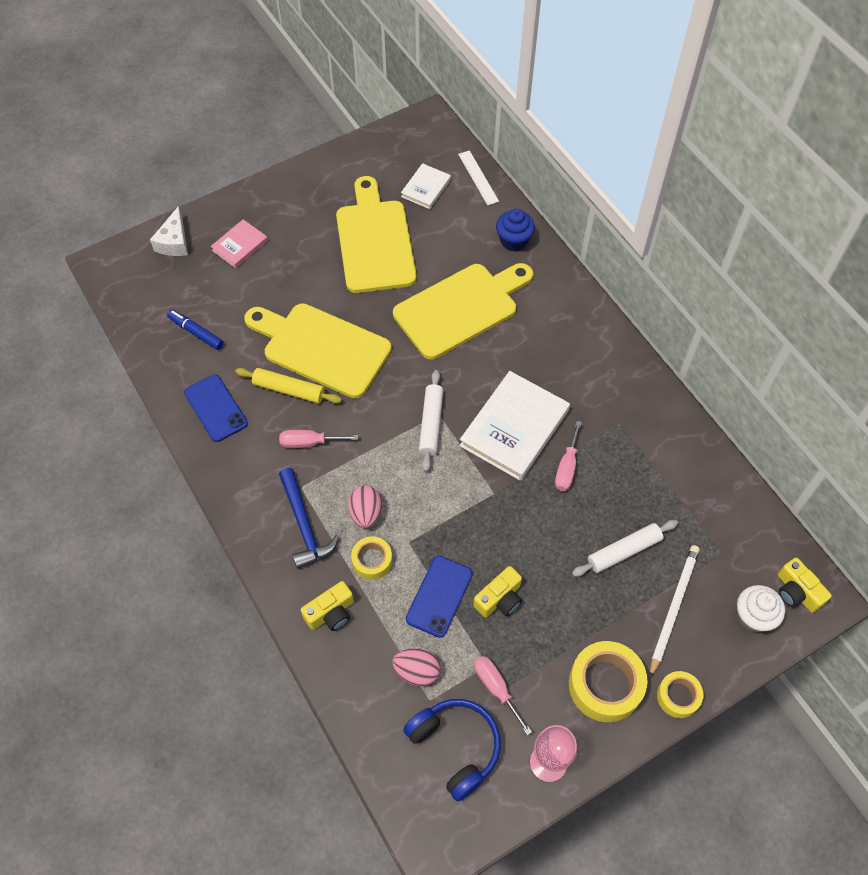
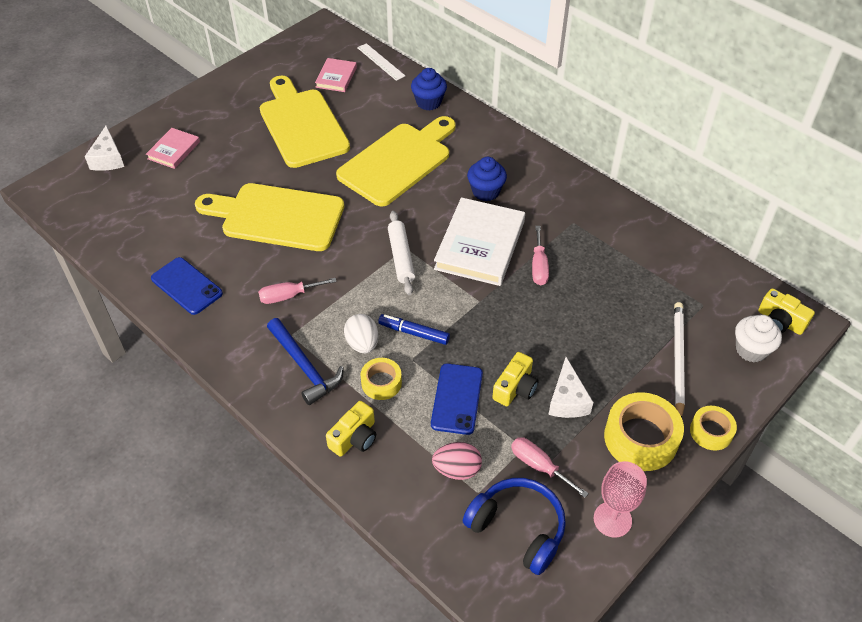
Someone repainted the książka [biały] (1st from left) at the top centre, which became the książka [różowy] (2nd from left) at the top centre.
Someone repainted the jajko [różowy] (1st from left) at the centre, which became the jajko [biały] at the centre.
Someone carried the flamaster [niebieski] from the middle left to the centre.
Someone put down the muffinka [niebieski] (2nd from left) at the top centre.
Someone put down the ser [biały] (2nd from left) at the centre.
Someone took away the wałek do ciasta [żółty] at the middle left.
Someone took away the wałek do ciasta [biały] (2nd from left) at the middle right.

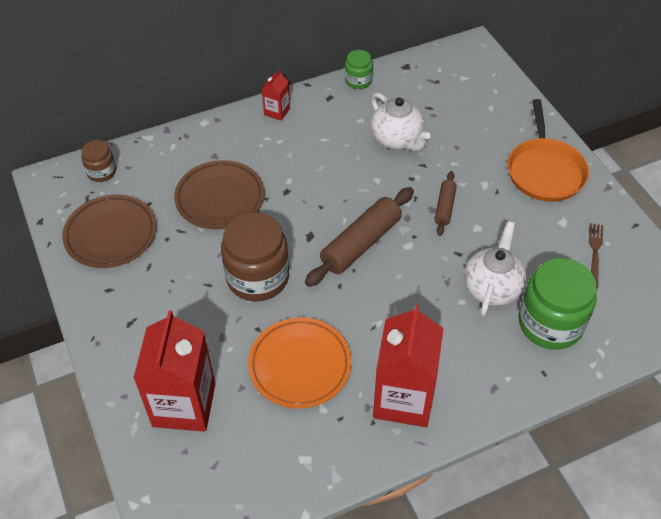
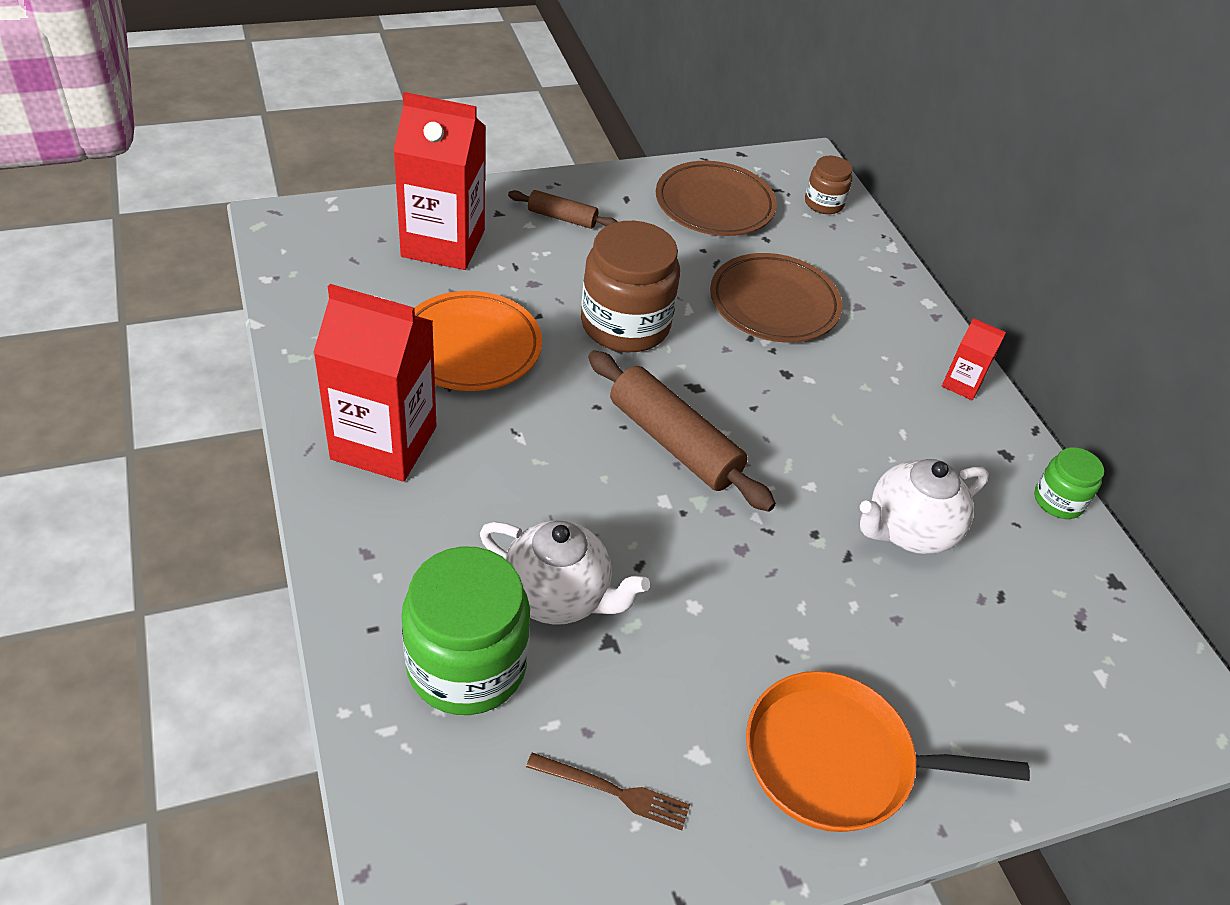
Someone carried the wałek do ciasta [brązowy] (2nd from left in the first image) from the middle right to the top centre.

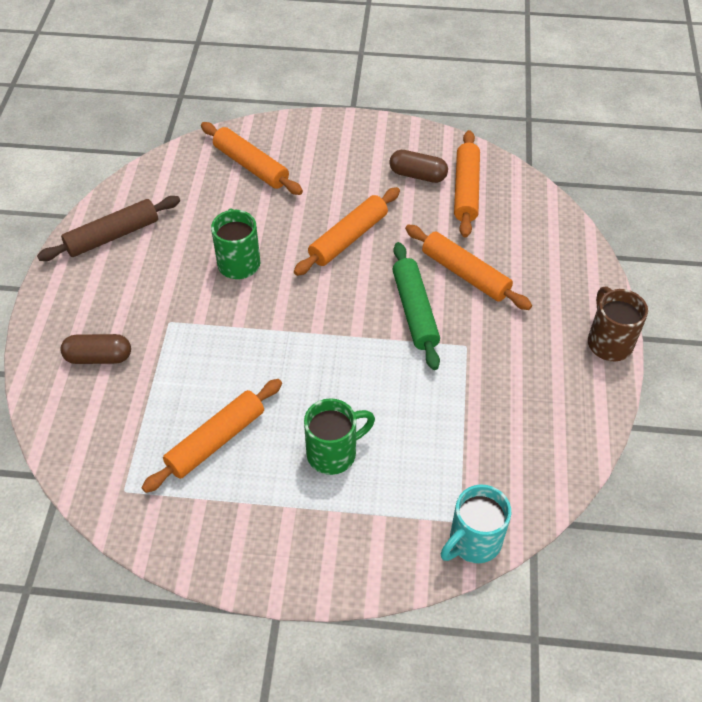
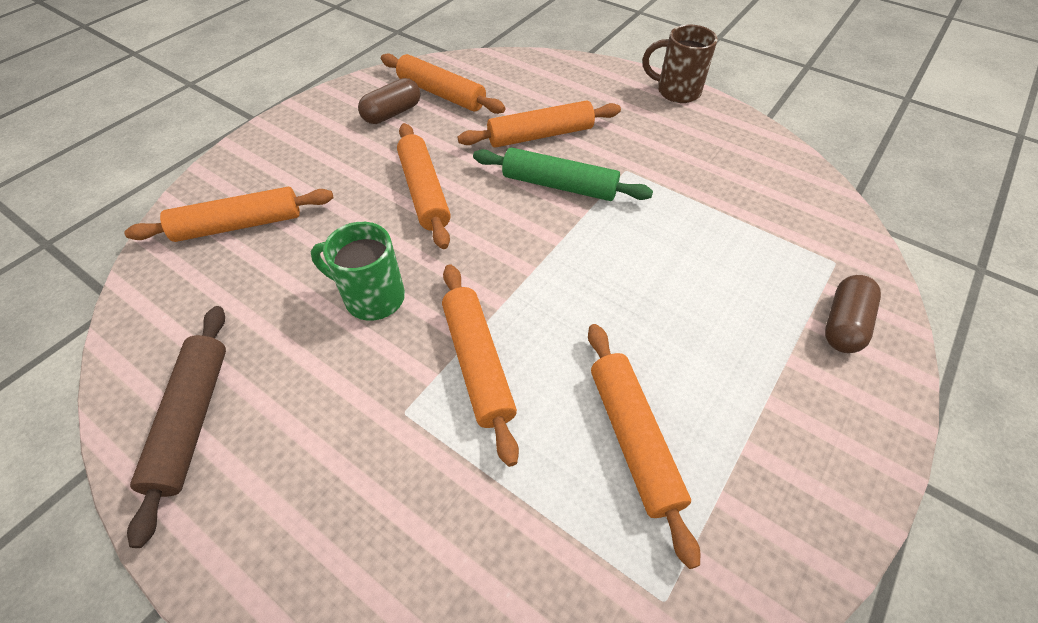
Someone put down the wałek do ciasta [pomarańczowy] (4th from left) at the centre.
Someone carried the kapsułka [brązowy] (1st from left in the first image) from the middle left to the middle right.
Someone took away the kubek [zielony] (2nd from left) at the centre.
Someone took away the kubek [turkusowy] at the bottom right.

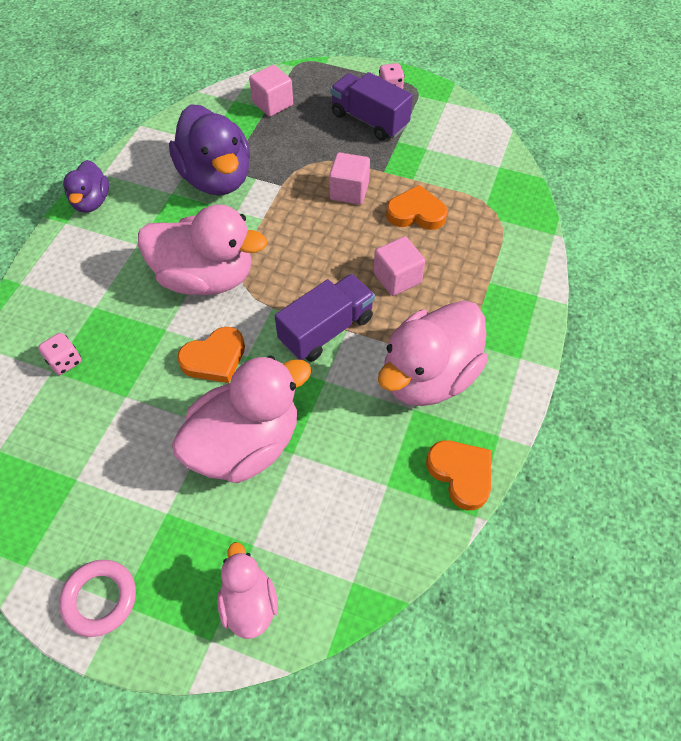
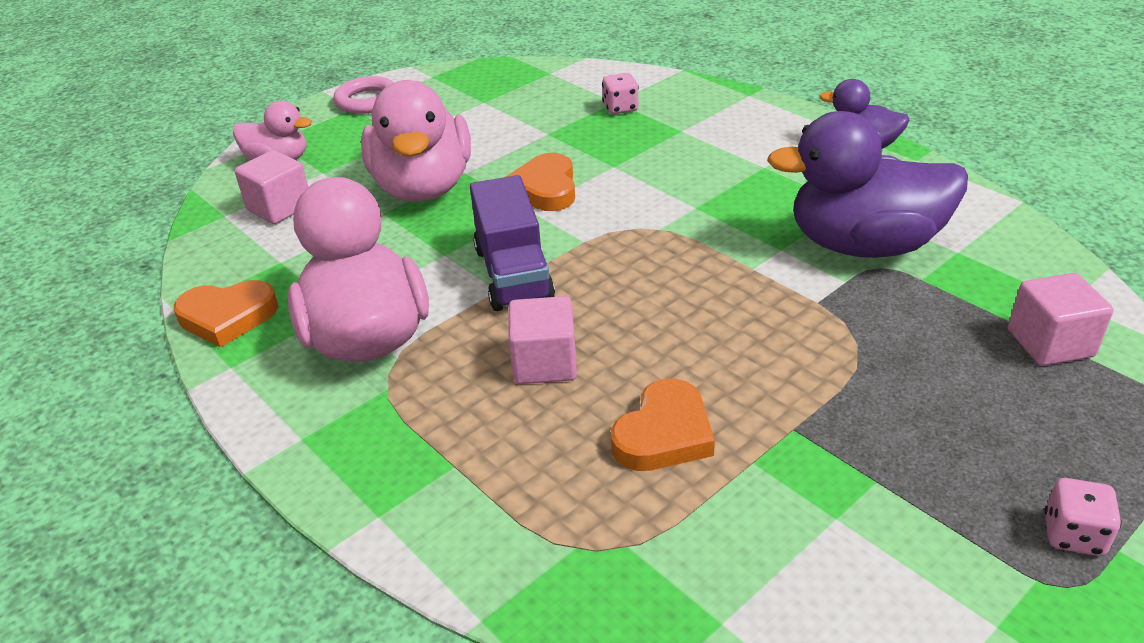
Someone carried the sześcian [różowy] (2nd from left in the first image) from the top centre to the top left.
Someone took away the kaczka [różowy] (1st from left) at the middle left.
Someone took away the ciężarówka [fioletowy] (2nd from left) at the top centre.

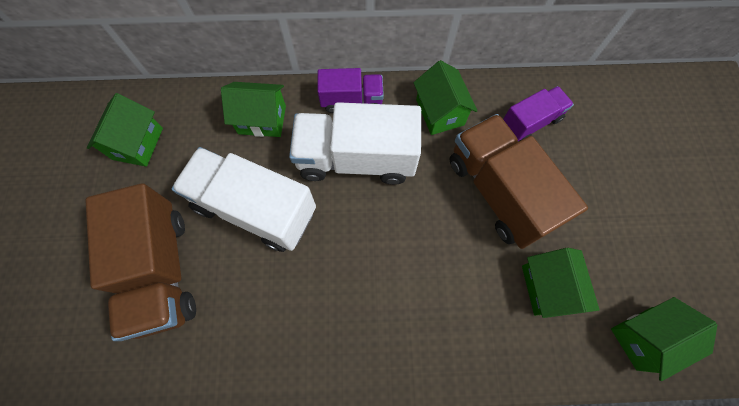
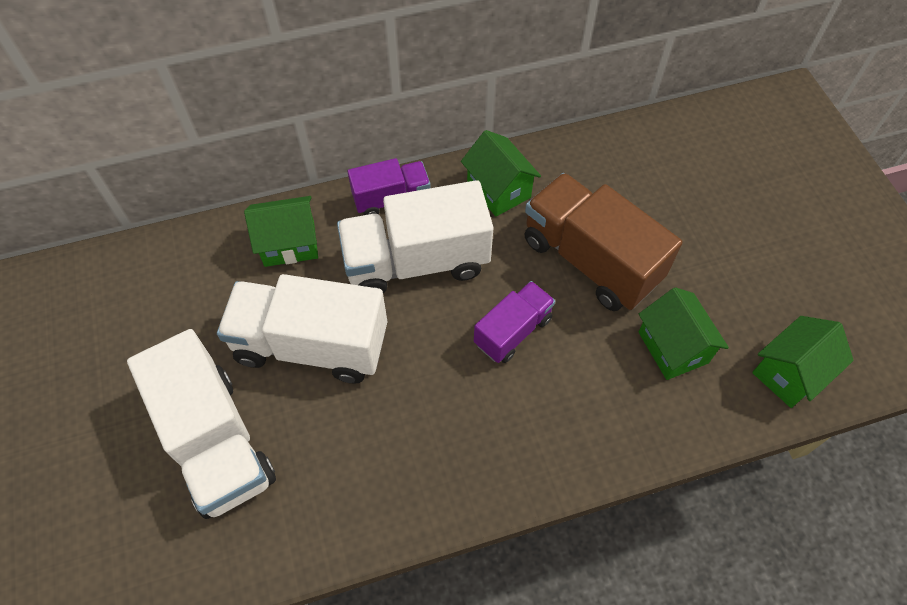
Someone repainted the ciężarówka [brązowy] (1st from left) at the middle left, which became the ciężarówka [biały] (1st from left) at the bottom left.
Someone carried the ciężarówka [fioletowy] (2nd from left) from the top right to the centre.
Someone took away the domek [zielony] (1st from left) at the top left.

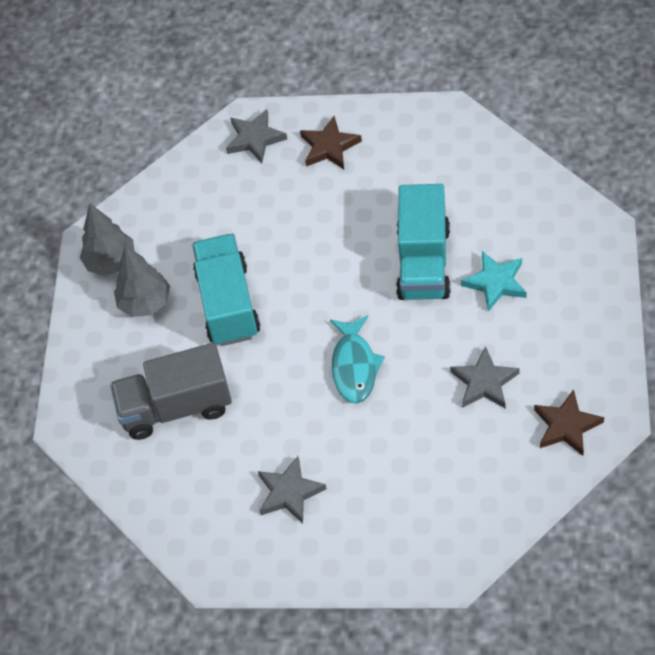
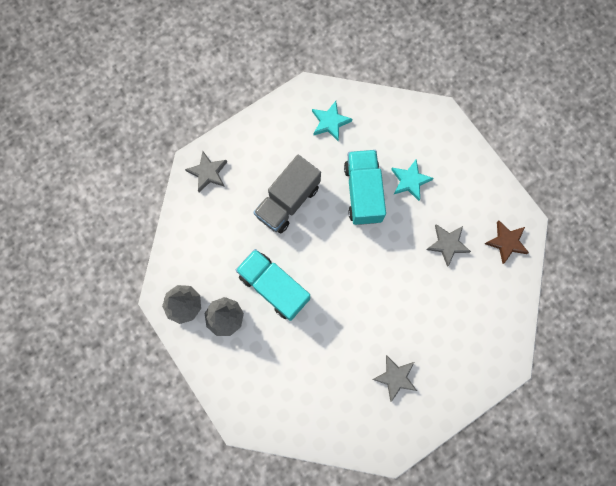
Someone carried the ciężarówka [szary] from the middle left to the centre.
Someone put down the gwiazda [turkusowy] (1st from left) at the top centre.
Someone rotated the ciężarówka [turkusowy] (2nd from left) at the centre by 150 degrees counterclockwise.
Someone took away the gwiazda [brązowy] (1st from left) at the top centre.
Someone took away the ryba [turkusowy] at the centre.

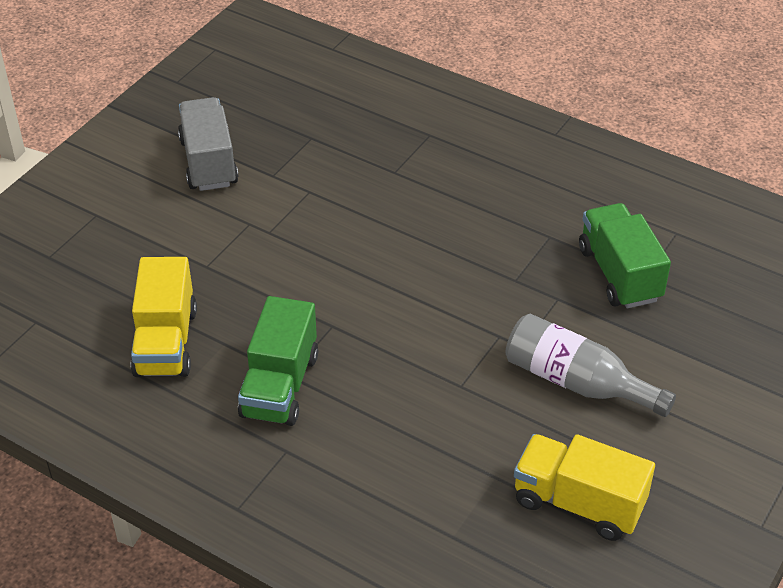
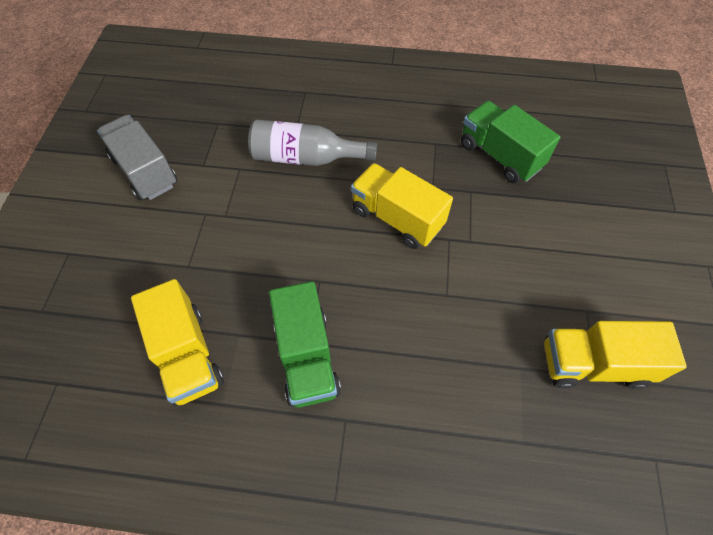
Someone carried the butelka [szary] from the middle right to the top centre.
Someone put down the ciężarówka [żółty] (2nd from left) at the centre.

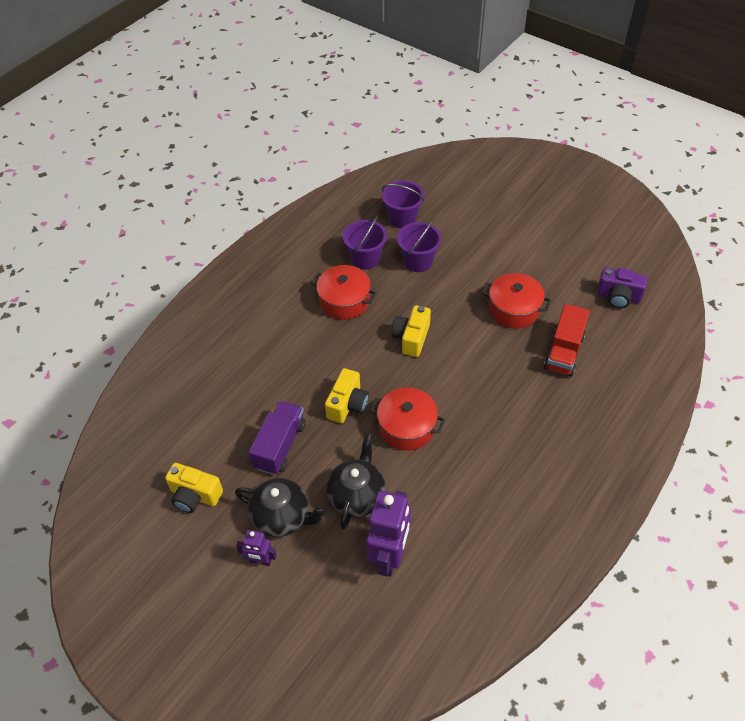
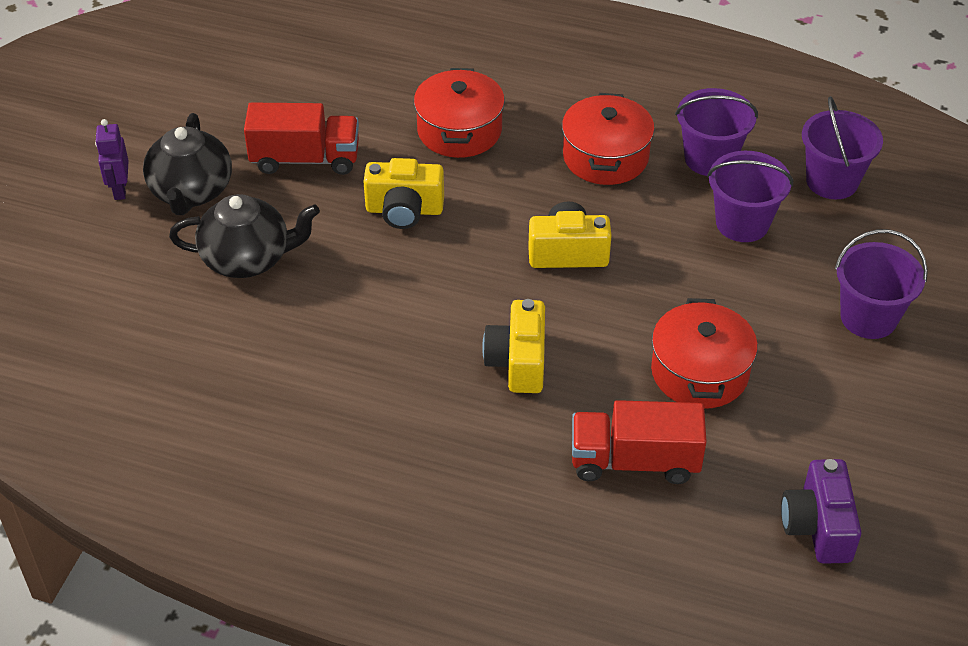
Someone repainted the ciężarówka [fioletowy] at the centre, which became the ciężarówka [czerwony] (1st from left) at the top left.
Someone carried the garnek [czerwony] (2nd from left in the first image) from the centre to the top centre.
Someone carried the aparat fotograficzny [żółty] (1st from left in the first image) from the bottom left to the centre.
Someone put down the wiadro [fioletowy] (4th from left) at the middle right.
Someone took away the robot [fioletowy] (2nd from left) at the bottom centre.

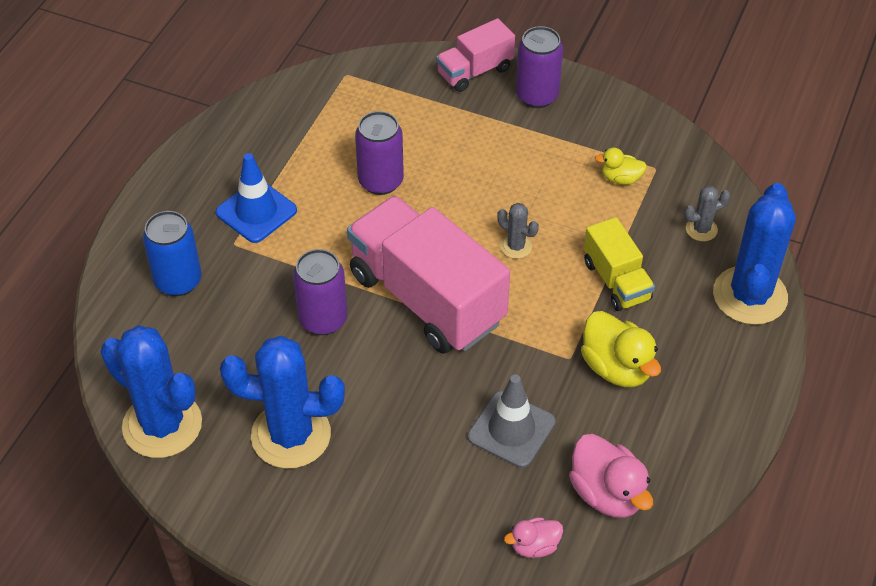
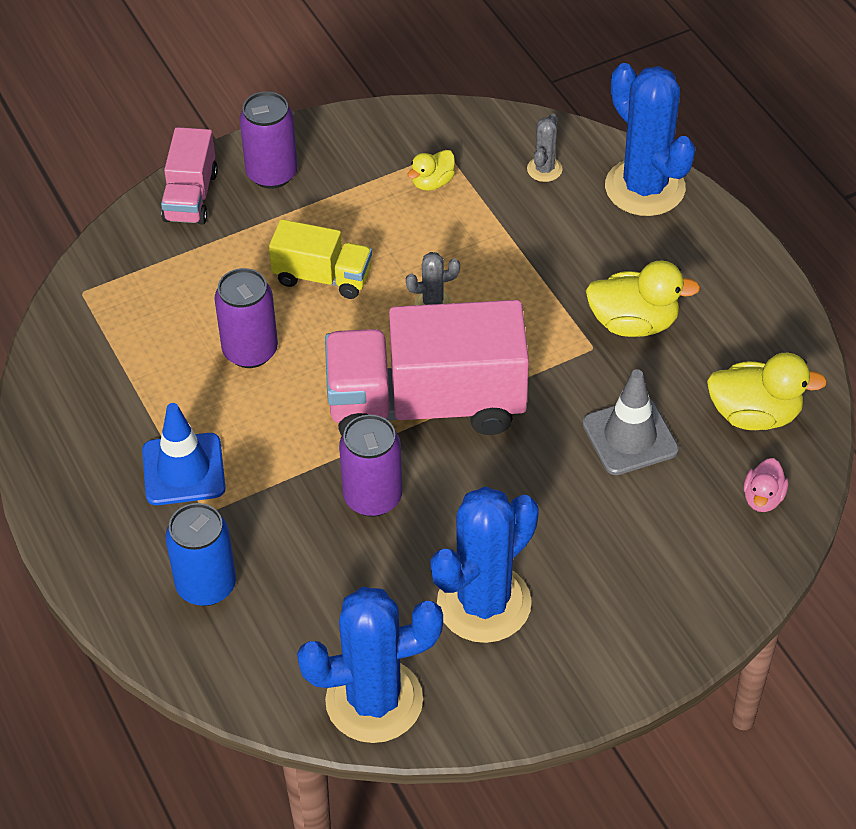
Someone carried the ciężarówka [żółty] from the middle right to the top centre.
Someone repainted the kaczka [różowy] (2nd from left) at the bottom right, which became the kaczka [żółty] (3rd from left) at the middle right.

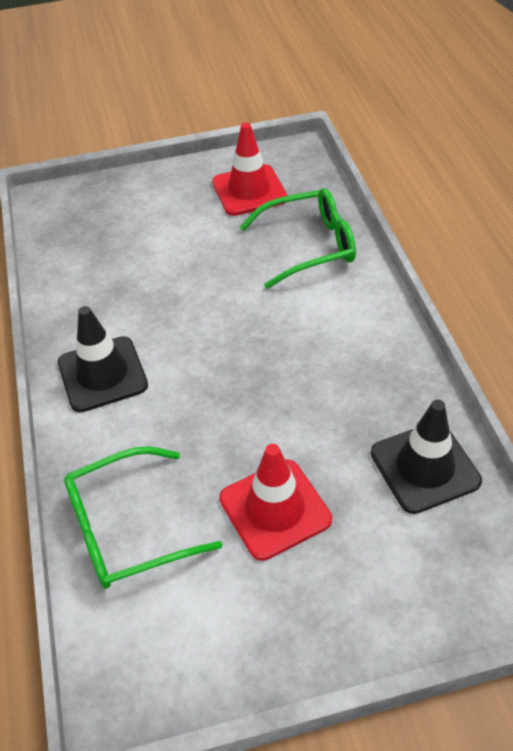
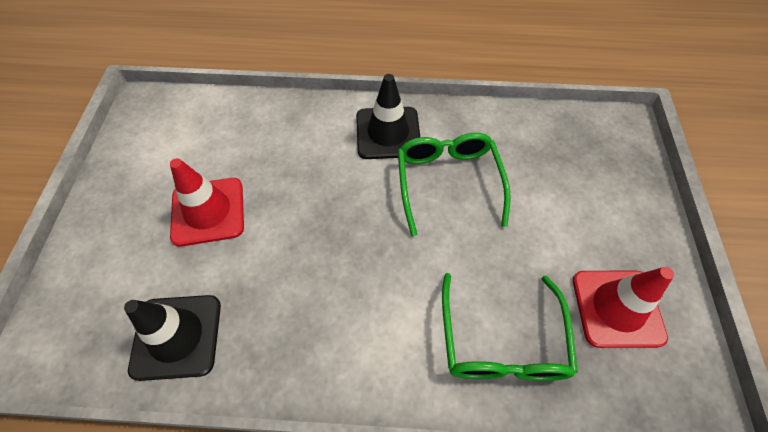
Someone carried the okulary [zielony] (1st from left) from the bottom left to the centre.

